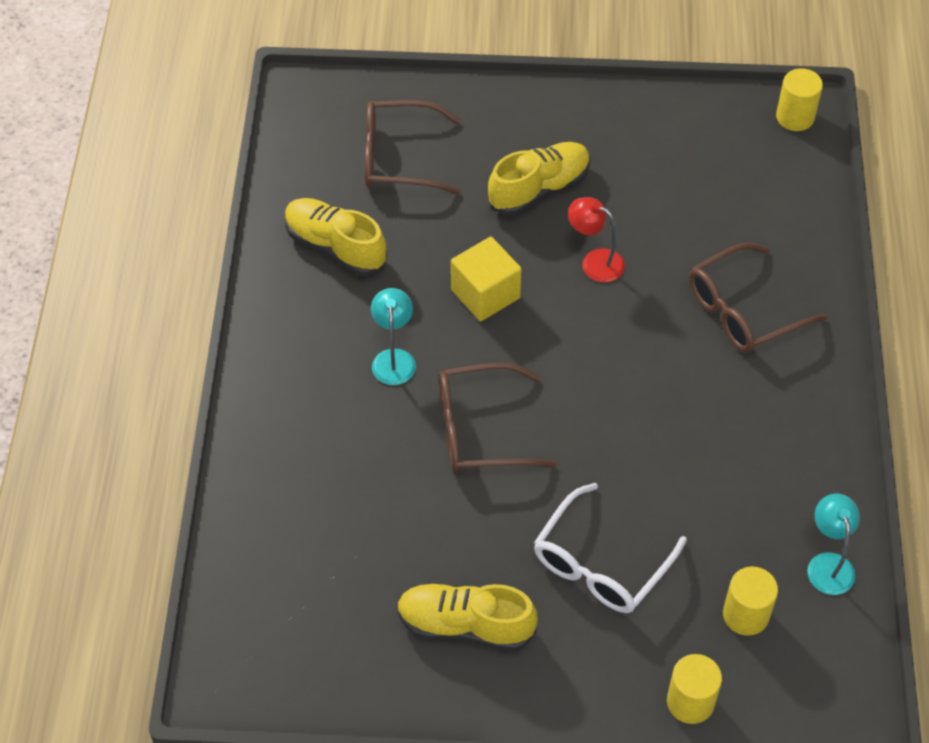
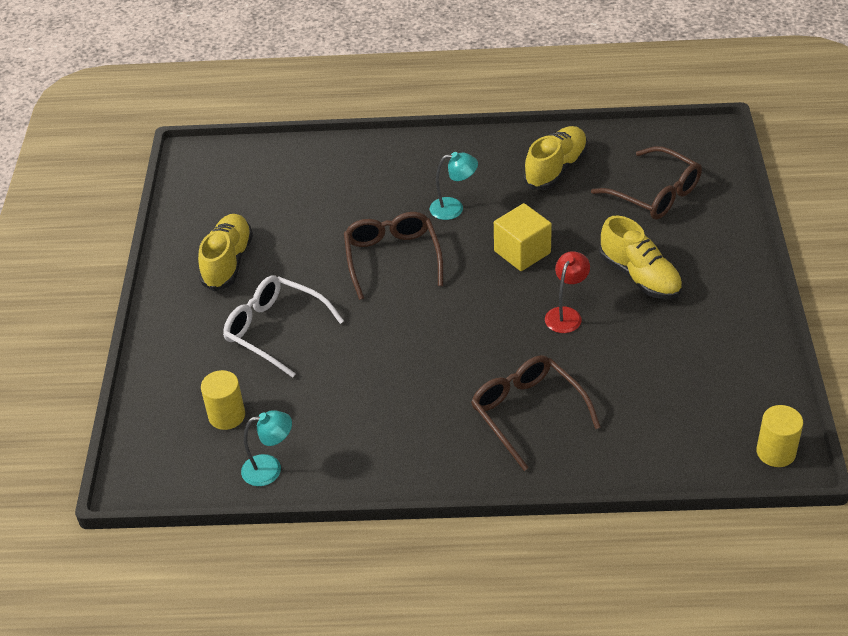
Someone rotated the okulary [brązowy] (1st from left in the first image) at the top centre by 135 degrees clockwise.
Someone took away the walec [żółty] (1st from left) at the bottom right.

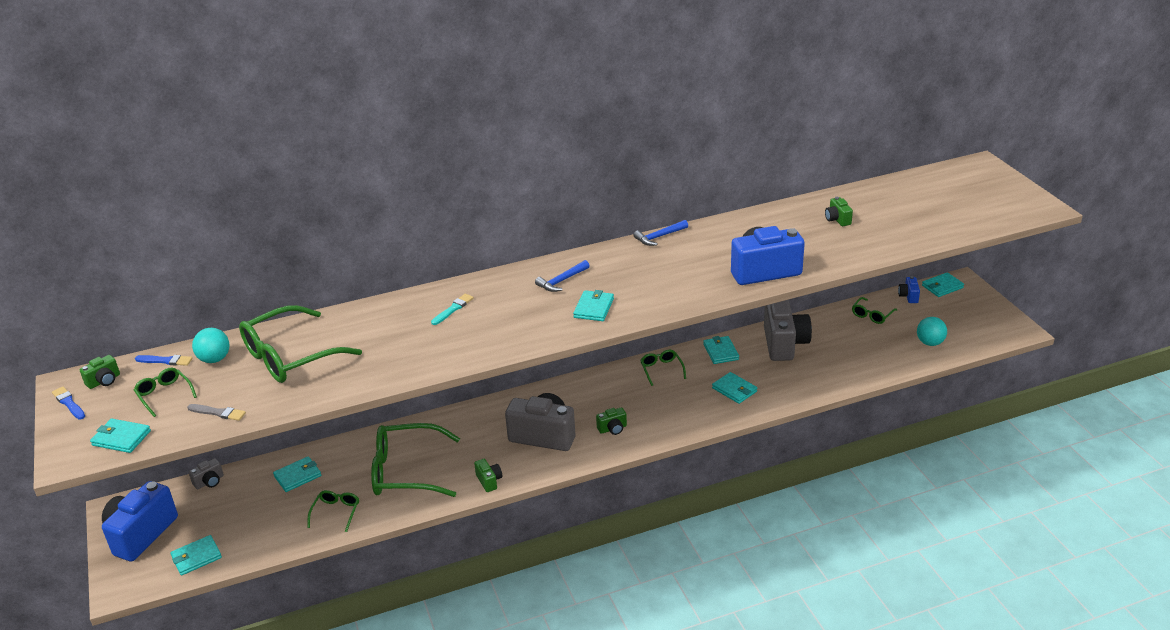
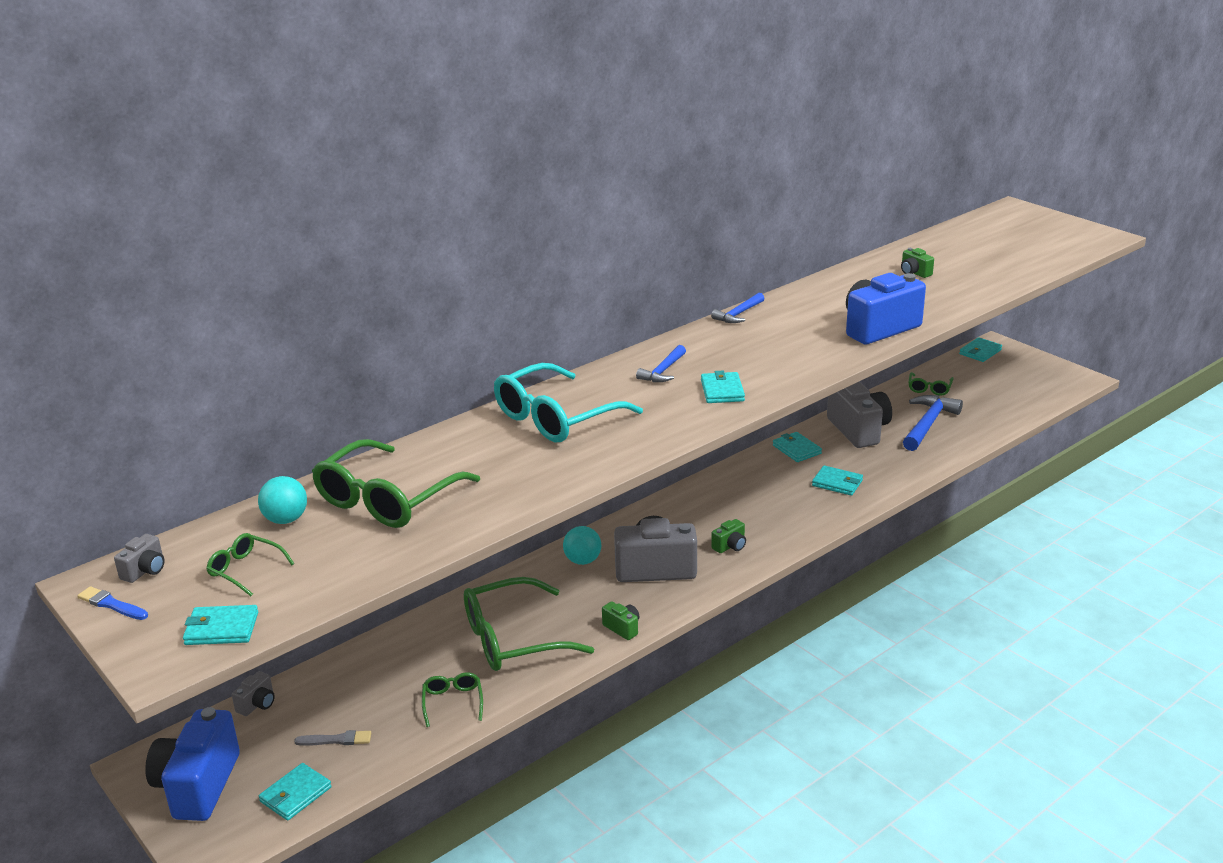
Someone repainted the aparat fotograficzny [zielony] (1st from left) at the middle left, which became the aparat fotograficzny [szary] (1st from left) at the middle left.
Someone carried the pędzel [szary] from the middle left to the bottom left.
Someone swapped the pędzel [turkusowy] at the centre for the okulary [turkusowy] at the centre.
Someone carried the piłka [turkusowy] (2nd from left) from the middle right to the centre.
Someone put down the młotek [niebieski] (3rd from left) at the middle right.
Someone took away the pędzel [niebieski] (2nd from left) at the middle left.
Someone took away the portfel [turkusowy] (3rd from left) at the bottom left.
Someone took away the okulary [zielony] (5th from left) at the centre.
Someone took away the aparat fotograficzny [niebieski] (3rd from left) at the middle right.

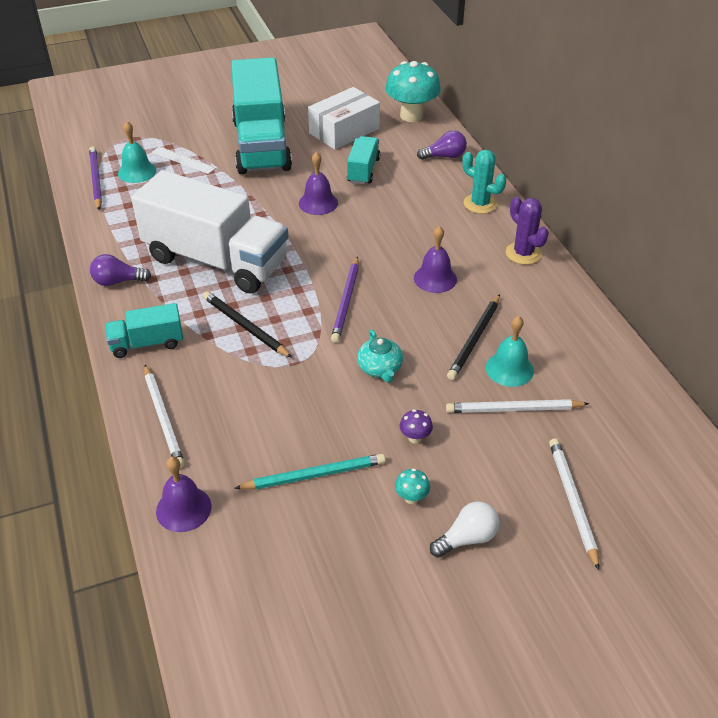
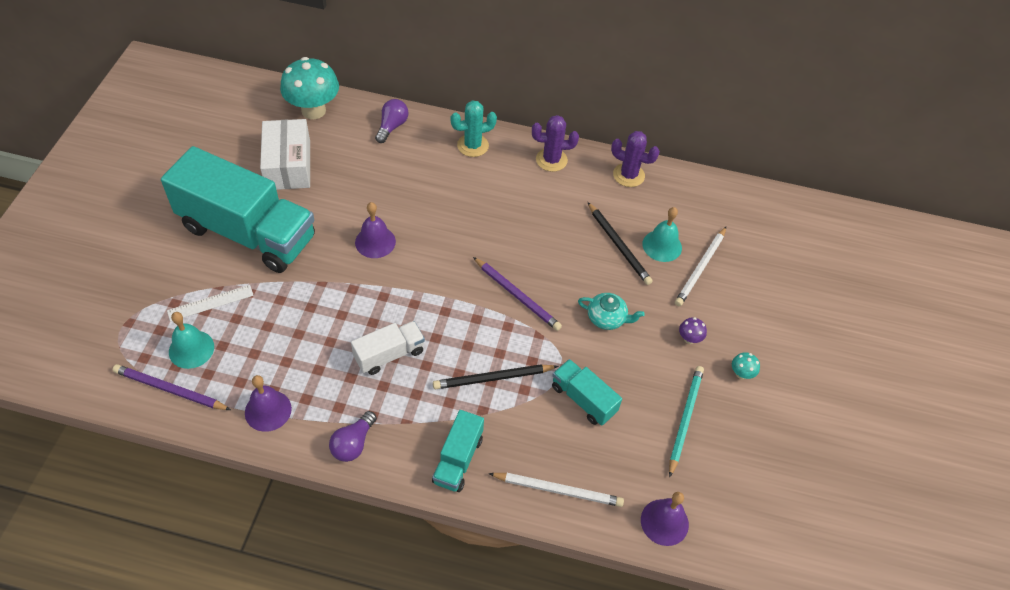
Someone carried the dzwonek [fioletowy] (3rd from left in the first image) from the centre to the bottom left.
Someone scaled the ciężarówka [biały] at the top left by 0.46.
Someone carried the ciężarówka [turkusowy] (3rd from left) from the top centre to the centre.
Someone put down the kaktus [fioletowy] (2nd from left) at the top centre.
Someone took away the żarówka [biały] at the bottom centre.
Someone took away the ołówek [biały] (3rd from left) at the bottom right.

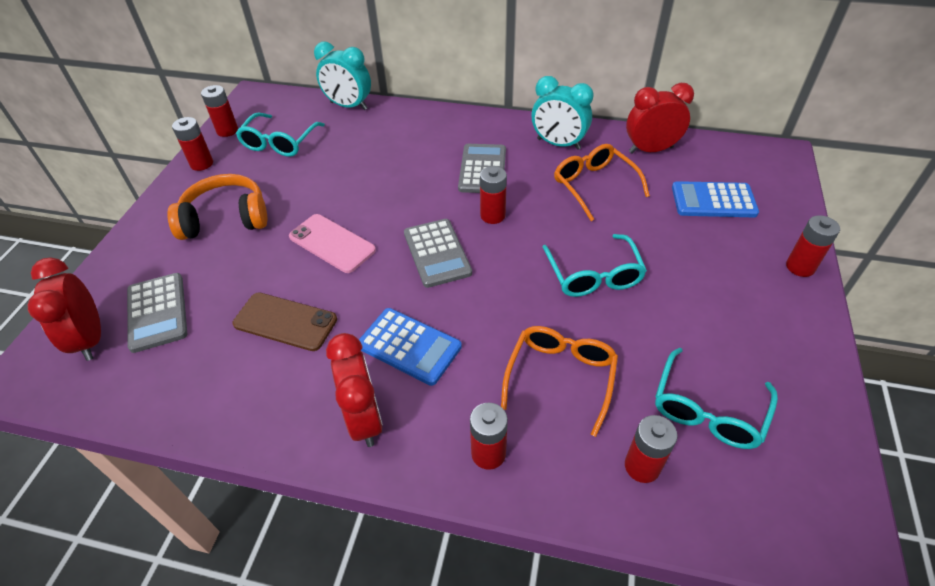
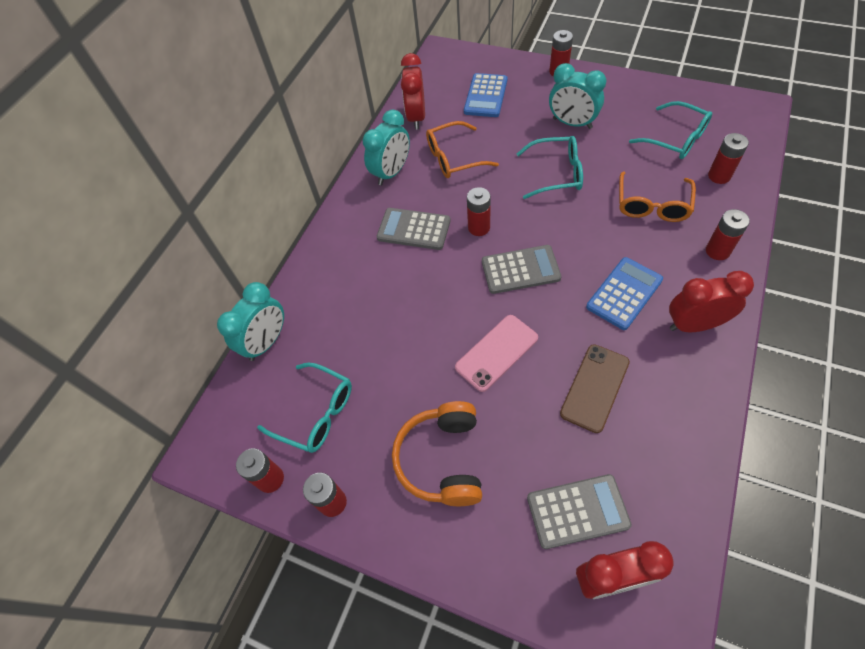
Someone put down the budzik [turkusowy] (3rd from left) at the top right.
Someone rotated the okulary [pomarańczowy] (1st from left in the first image) at the centre by 105 degrees counterclockwise.

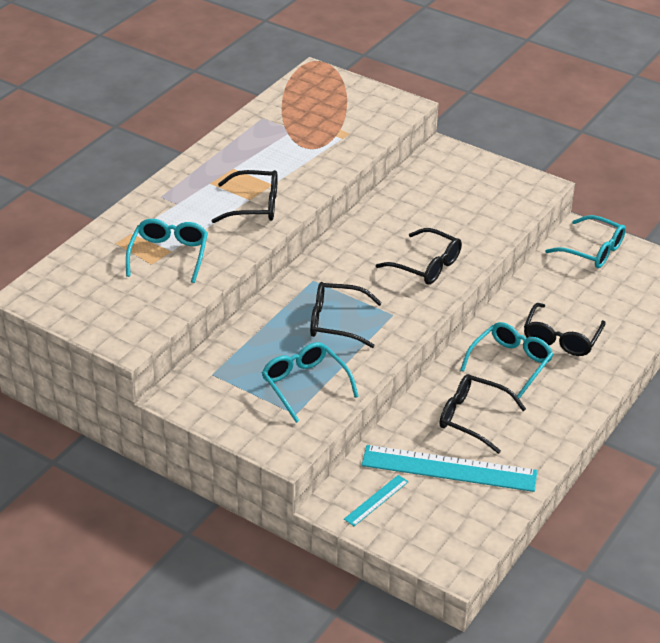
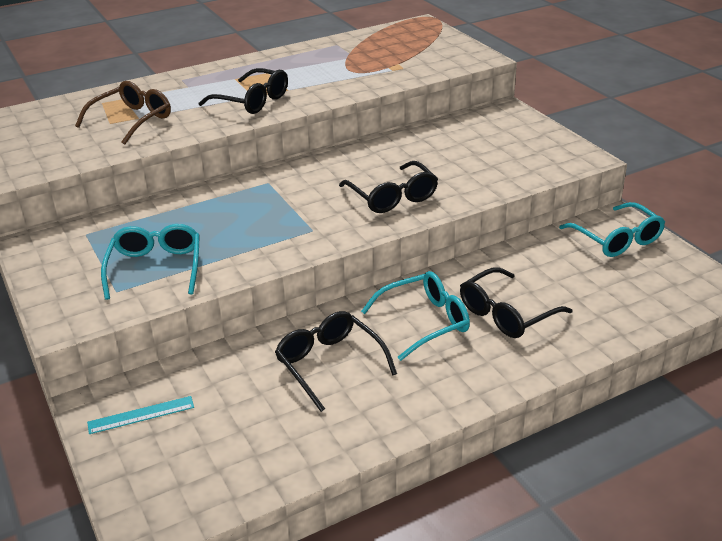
Someone repainted the okulary [turkusowy] (1st from left) at the middle left, which became the okulary [brązowy] at the top left.
Someone took away the okulary [czarny] (2nd from left) at the centre.
Someone took away the linijka [turkusowy] (2nd from left) at the bottom right.

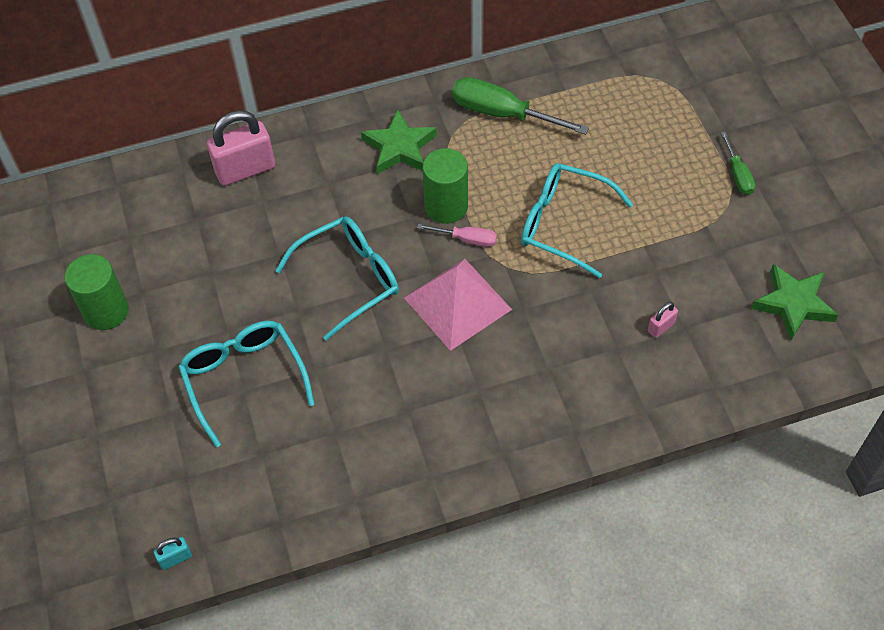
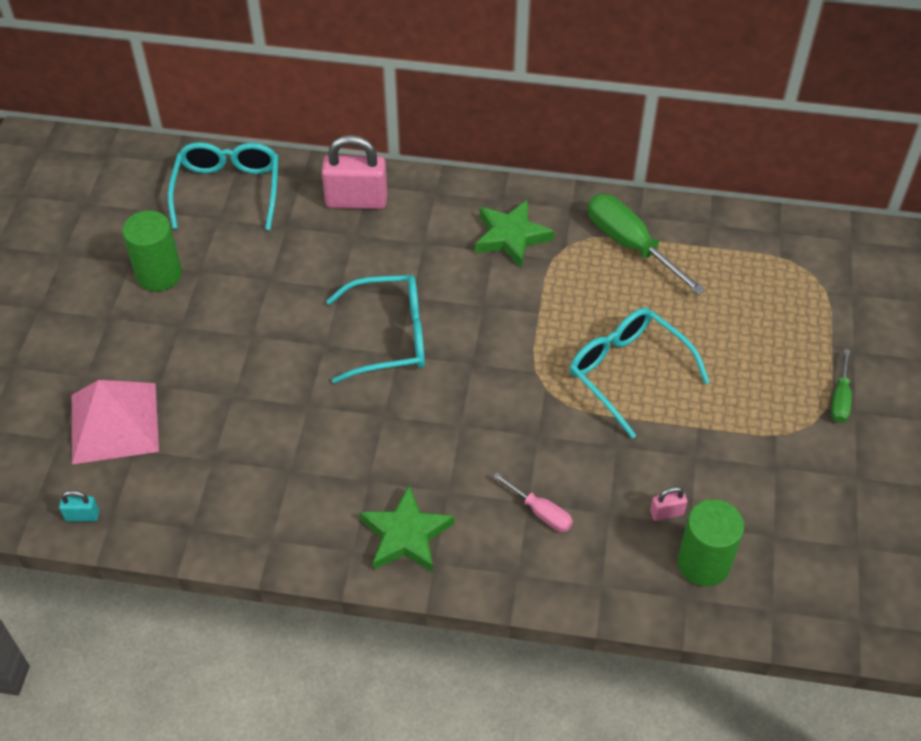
Someone carried the piramida [różowy] from the centre to the middle left.
Someone carried the okulary [turkusowy] (1st from left) from the middle left to the top left.
Someone carried the gwiazda [zielony] (2nd from left in the first image) from the middle right to the bottom centre.
Someone carried the śrubokręt [różowy] from the centre to the bottom centre.
Someone carried the walec [zielony] (2nd from left) from the top centre to the bottom right.

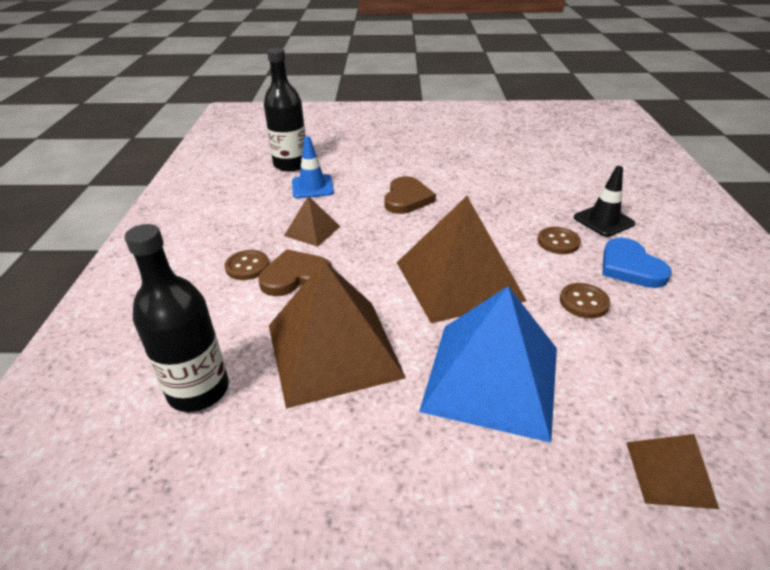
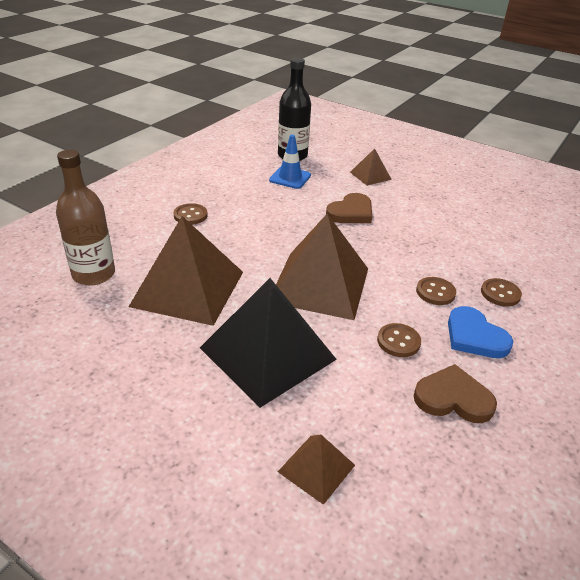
Someone repainted the butelka [czarny] (1st from left) at the middle left, which became the butelka [brązowy] at the middle left.
Someone repainted the piramida [niebieski] at the centre, which became the piramida [czarny] at the centre.
Someone carried the piramida [brązowy] (1st from left in the first image) from the centre to the top centre.
Someone carried the serce [brązowy] (1st from left in the first image) from the centre to the bottom right.
Someone rotated the serce [niebieski] at the middle right by 45 degrees counterclockwise.
Someone swapped the pachołek [czarny] at the middle right for the guzik [brązowy] (4th from left) at the middle right.

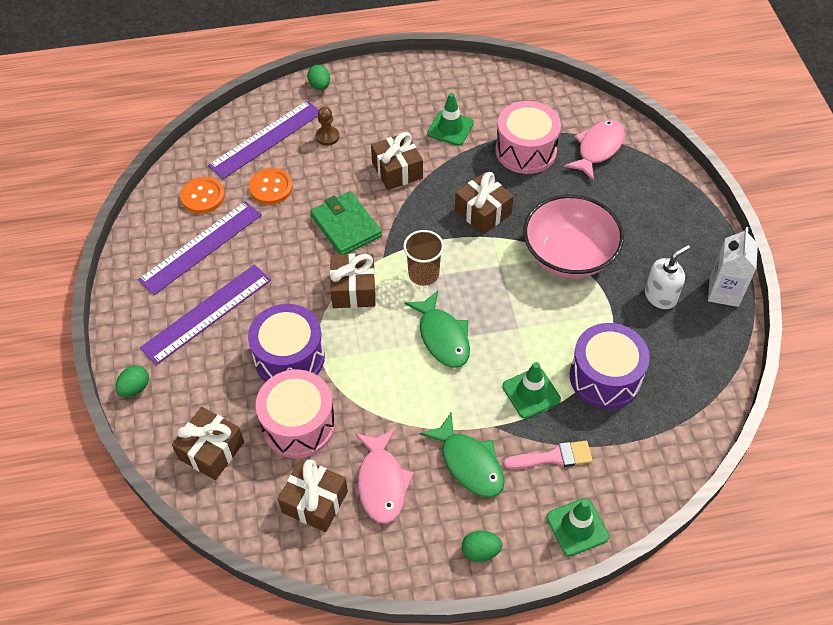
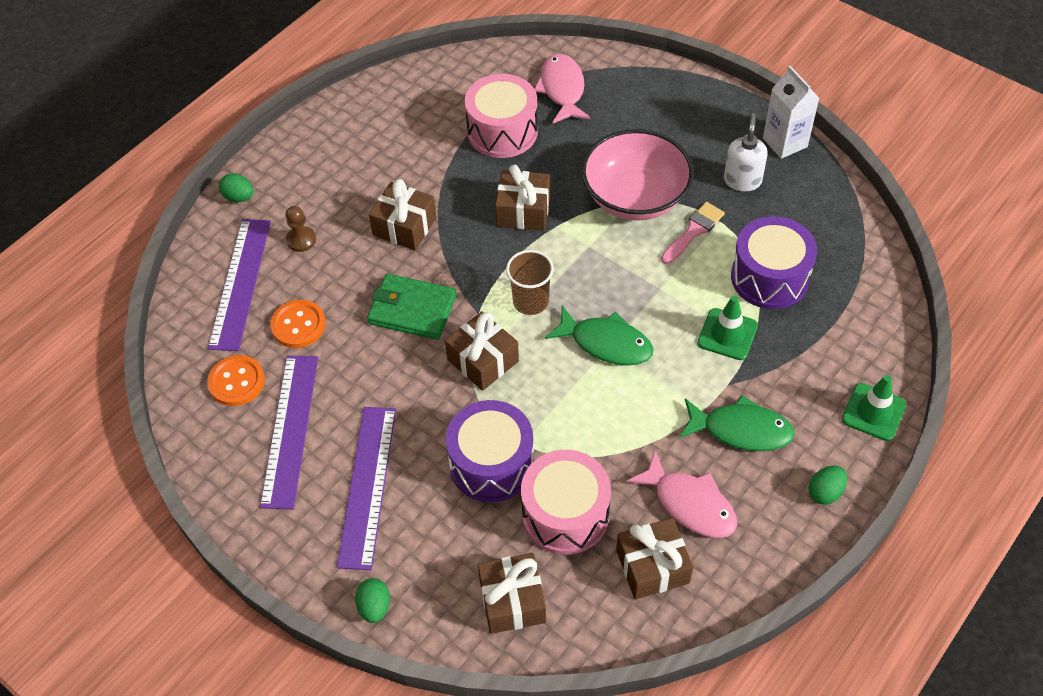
Someone carried the pędzel [różowy] from the bottom centre to the centre.
Someone took away the pachołek [zielony] (1st from left) at the top centre.

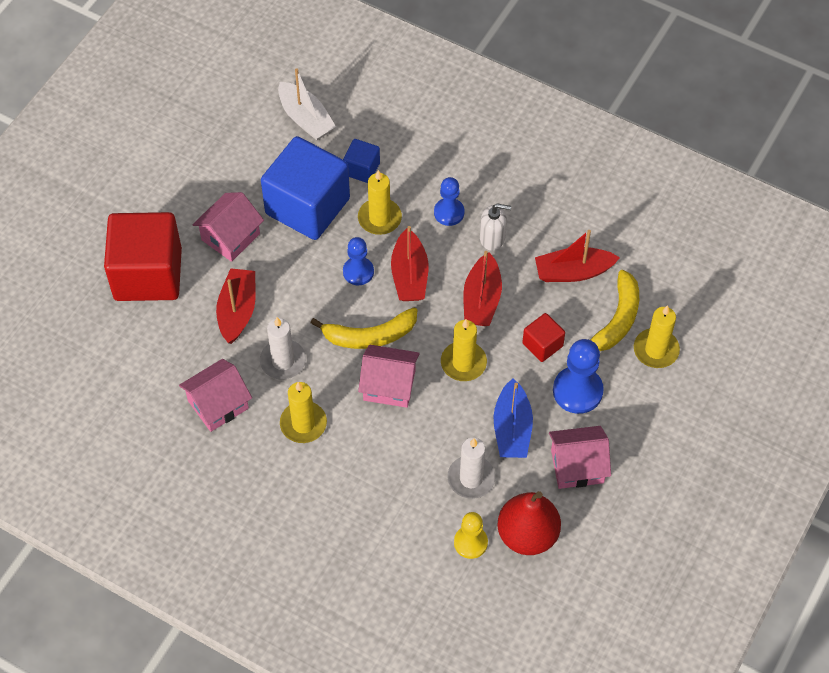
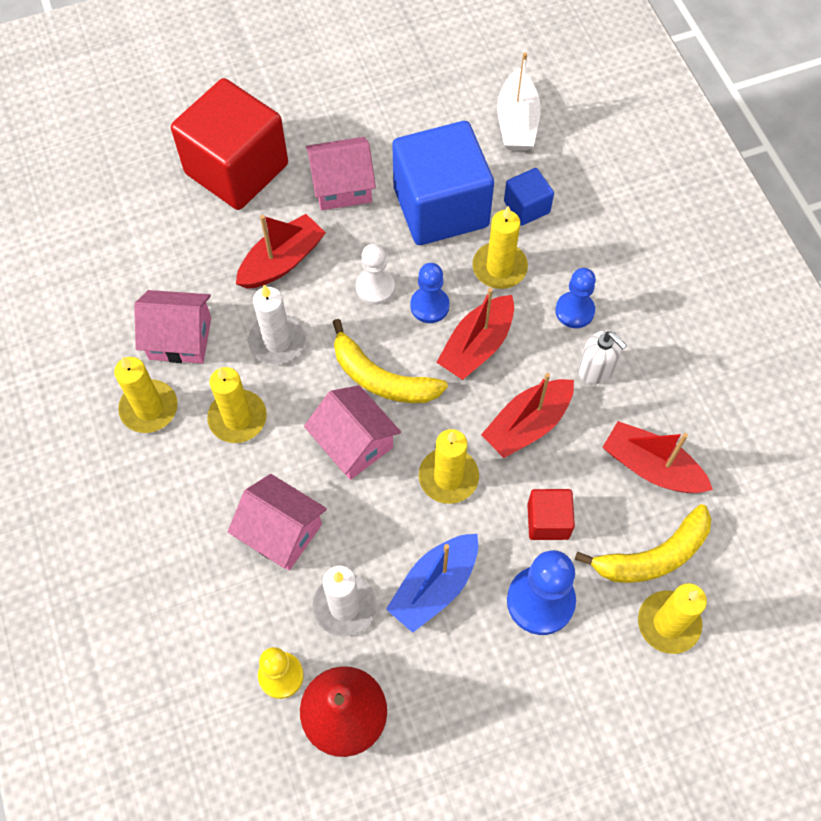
Someone put down the świeca [żółty] (1st from left) at the middle left.
Someone carried the domek [różowy] (4th from left in the first image) from the bottom right to the centre.
Someone put down the pionek [biały] at the centre.

